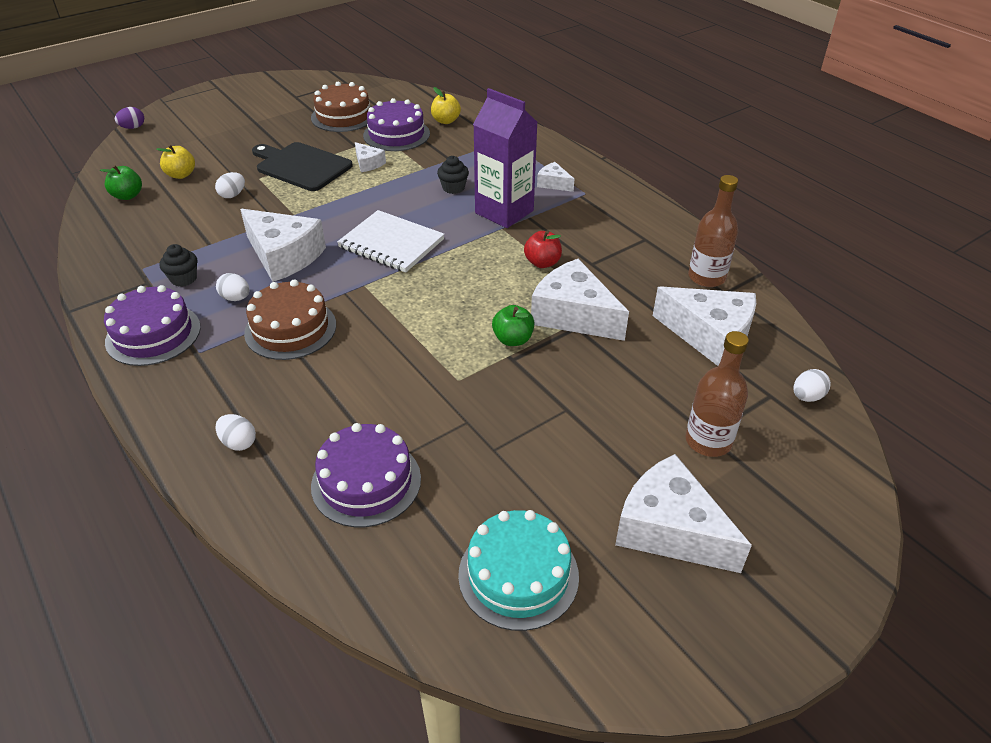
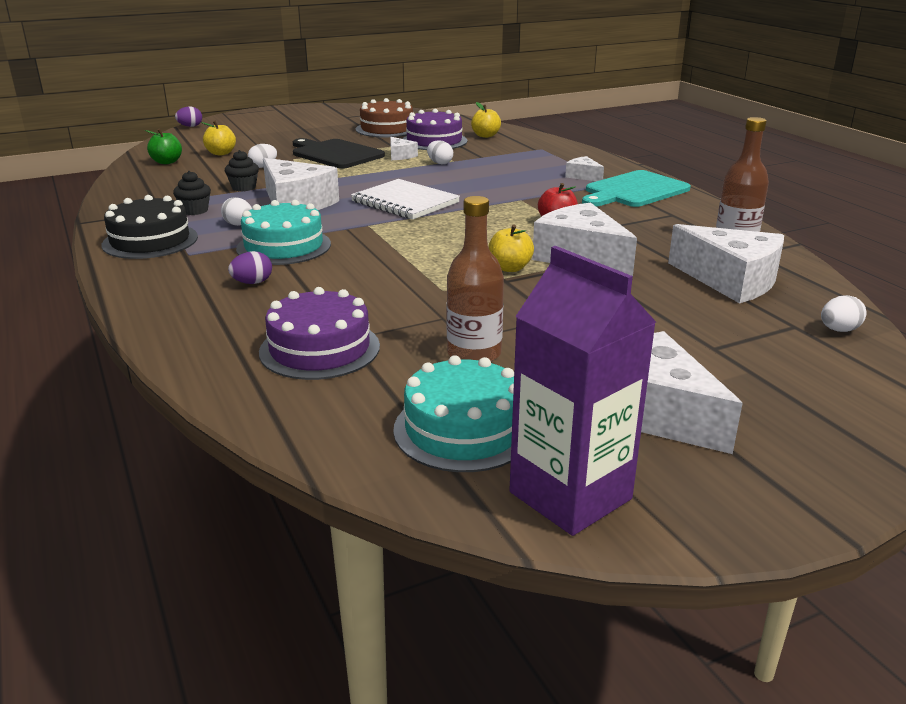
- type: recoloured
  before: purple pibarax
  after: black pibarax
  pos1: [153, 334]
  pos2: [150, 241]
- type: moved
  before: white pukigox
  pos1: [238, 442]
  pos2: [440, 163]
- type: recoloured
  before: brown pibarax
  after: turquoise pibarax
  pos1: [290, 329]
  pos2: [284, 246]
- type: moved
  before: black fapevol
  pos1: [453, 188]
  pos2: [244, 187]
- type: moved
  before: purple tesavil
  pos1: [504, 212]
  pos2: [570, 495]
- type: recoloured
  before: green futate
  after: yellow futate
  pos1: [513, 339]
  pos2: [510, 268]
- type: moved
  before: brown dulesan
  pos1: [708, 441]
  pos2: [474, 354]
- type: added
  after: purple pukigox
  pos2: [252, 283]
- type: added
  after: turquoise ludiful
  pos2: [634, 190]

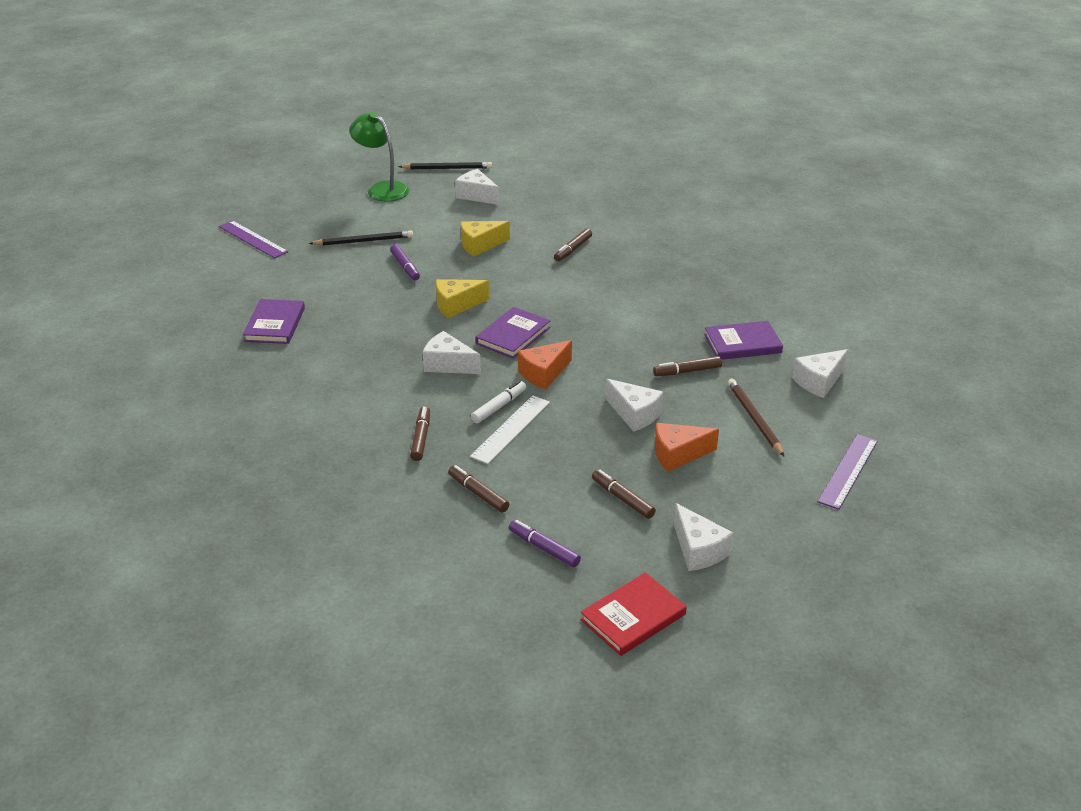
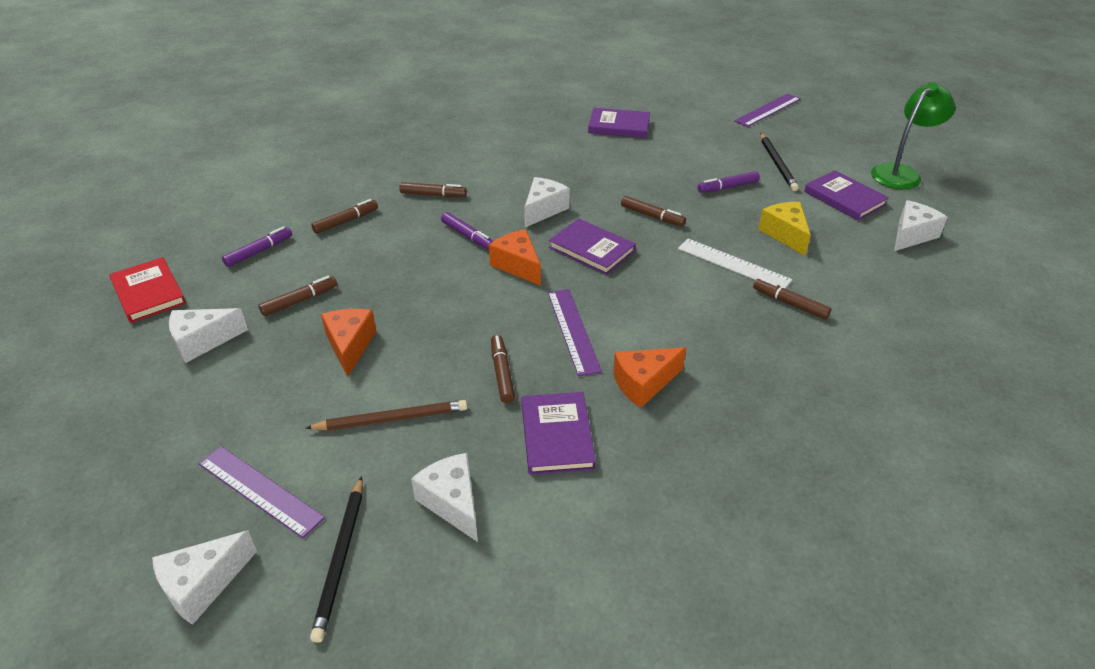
- type: moved
  before: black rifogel
  pos1: [447, 168]
  pos2: [341, 558]
- type: replaced
  before: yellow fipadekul
  after: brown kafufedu
  pos1: [456, 305]
  pos2: [652, 216]
- type: moved
  before: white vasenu
  pos1: [511, 429]
  pos2: [733, 264]
- type: recoloured
  before: white kafufedu
  after: purple kafufedu
  pos1: [499, 406]
  pos2: [467, 236]
- type: moved
  before: white fipadekul
  pos1: [634, 414]
  pos2: [202, 585]
- type: added
  after: purple vasenu
  pos2: [573, 330]
- type: added
  after: orange fipadekul
  pos2: [644, 383]
- type: added
  after: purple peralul
  pos2: [844, 198]

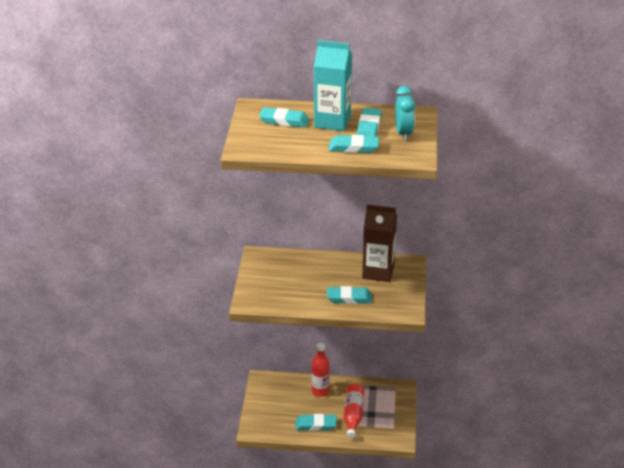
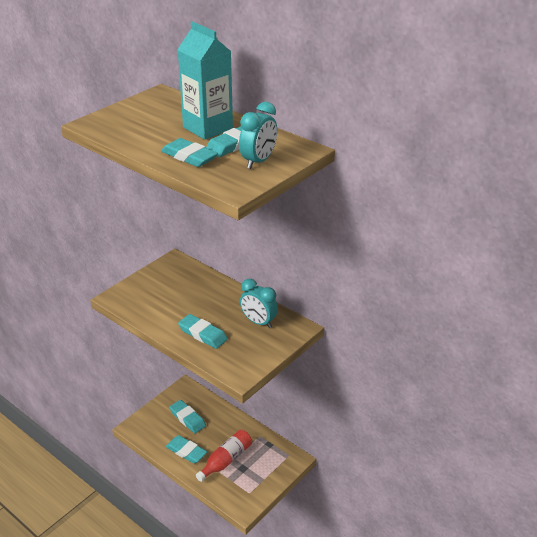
- type: moved
  before: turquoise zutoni
  pos1: [284, 121]
  pos2: [187, 418]
- type: removed
  before: red dulesan
  pos1: [320, 391]
- type: replaced
  before: brown tesavil
  after: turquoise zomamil
  pos1: [378, 272]
  pos2: [258, 322]

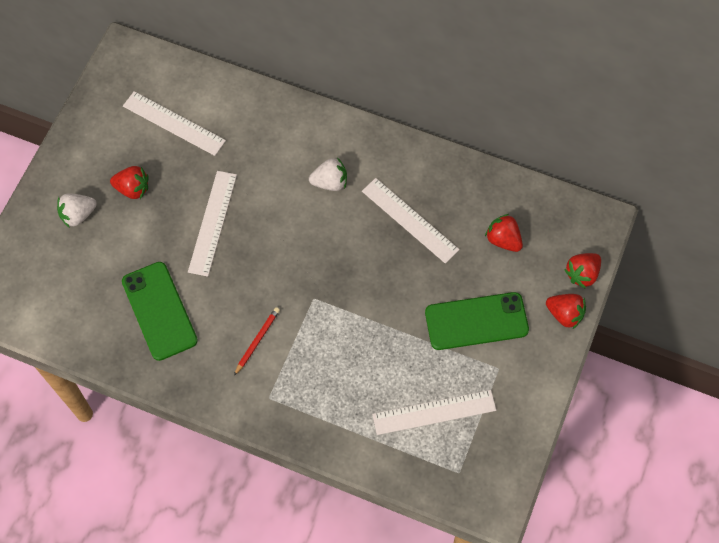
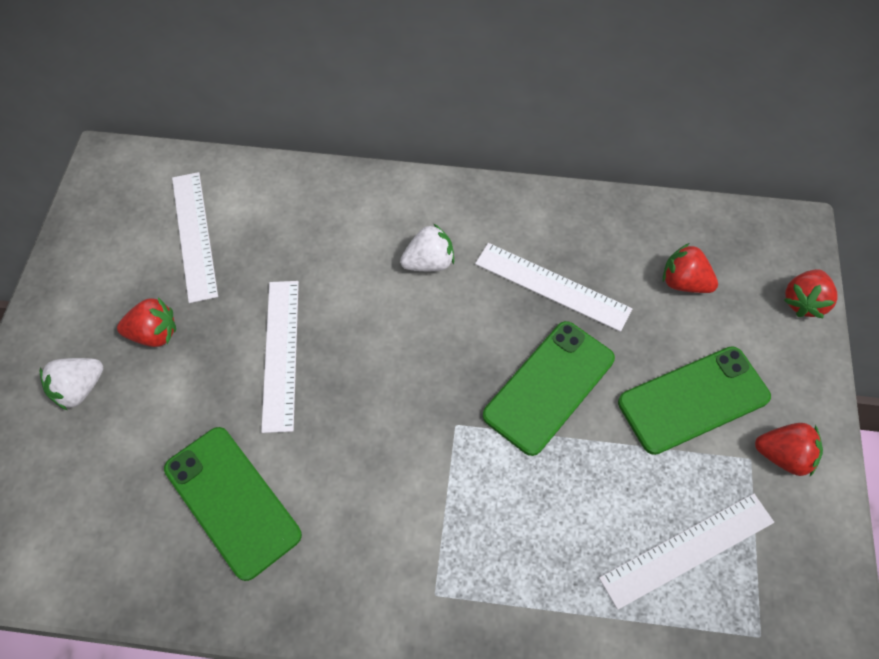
- type: turned
  before: white vasenu
  pos1: [174, 123]
  pos2: [194, 235]
  turn: 60
- type: removed
  before: red rifogel
  pos1: [257, 341]
- type: moved
  before: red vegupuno
  pos1: [564, 314]
  pos2: [783, 456]
- type: added
  after: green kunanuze
  pos2: [549, 387]

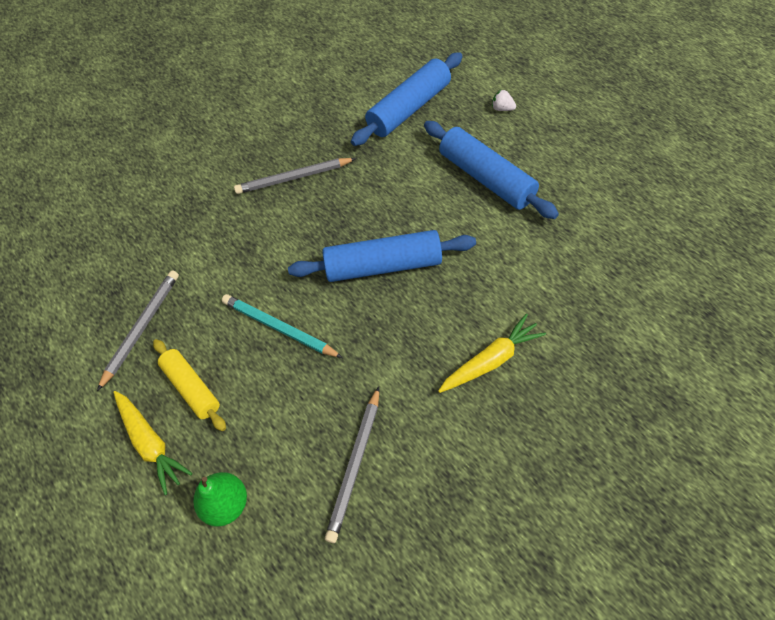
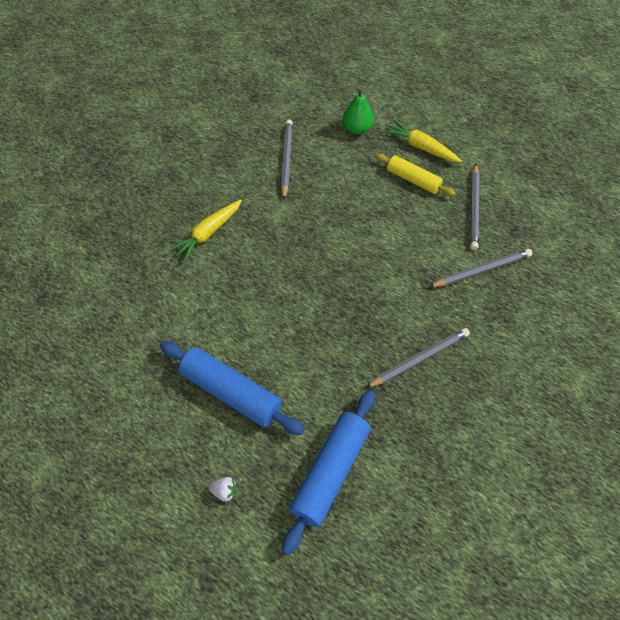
- type: removed
  before: turquoise rifogel
  pos1: [279, 328]
- type: removed
  before: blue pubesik
  pos1: [383, 265]
- type: added
  after: grey rifogel
  pos2: [482, 270]

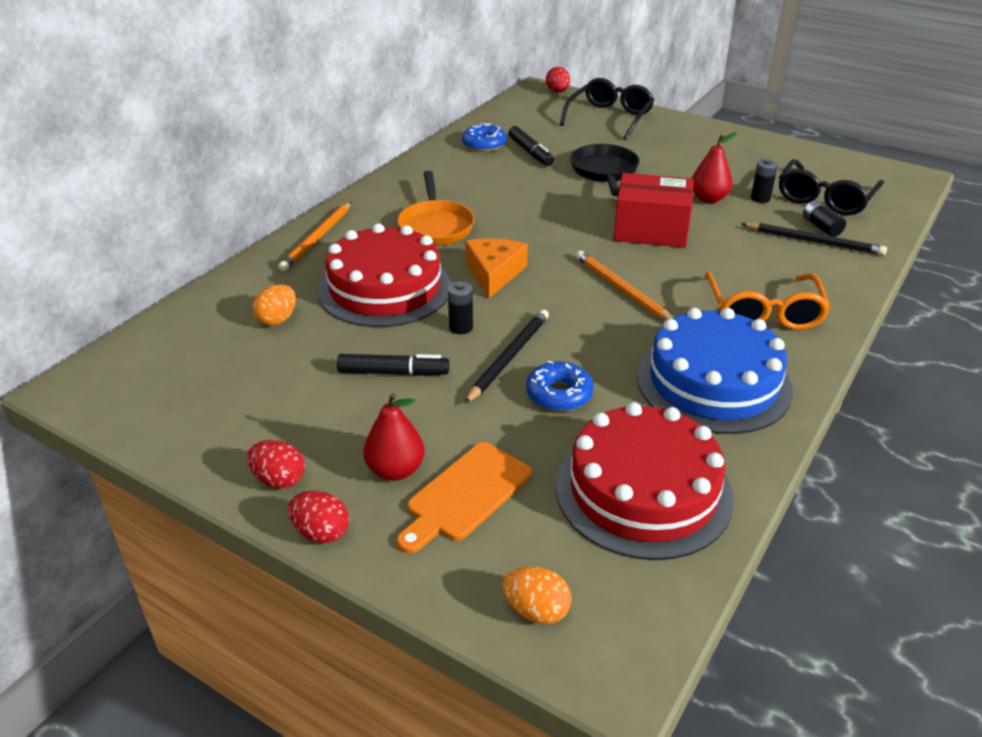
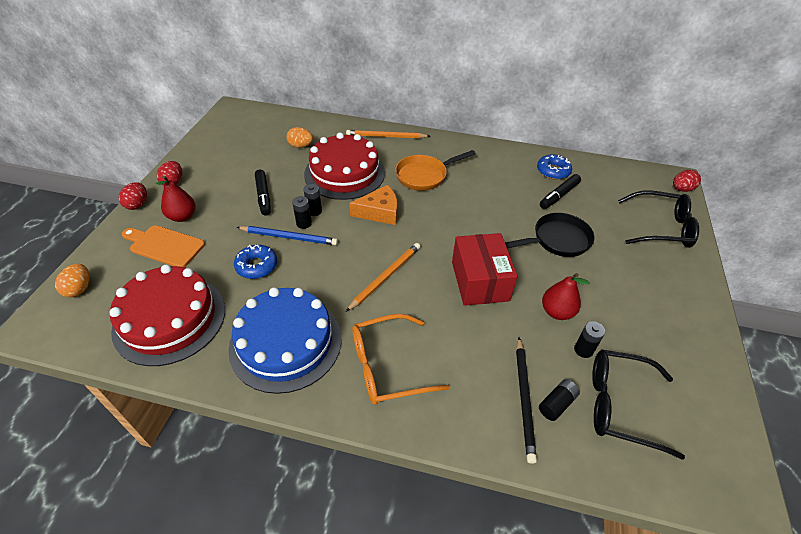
- type: recoloured
  before: black rifogel
  after: blue rifogel
  pos1: [509, 357]
  pos2: [289, 237]
- type: added
  after: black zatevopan
  pos2: [304, 223]

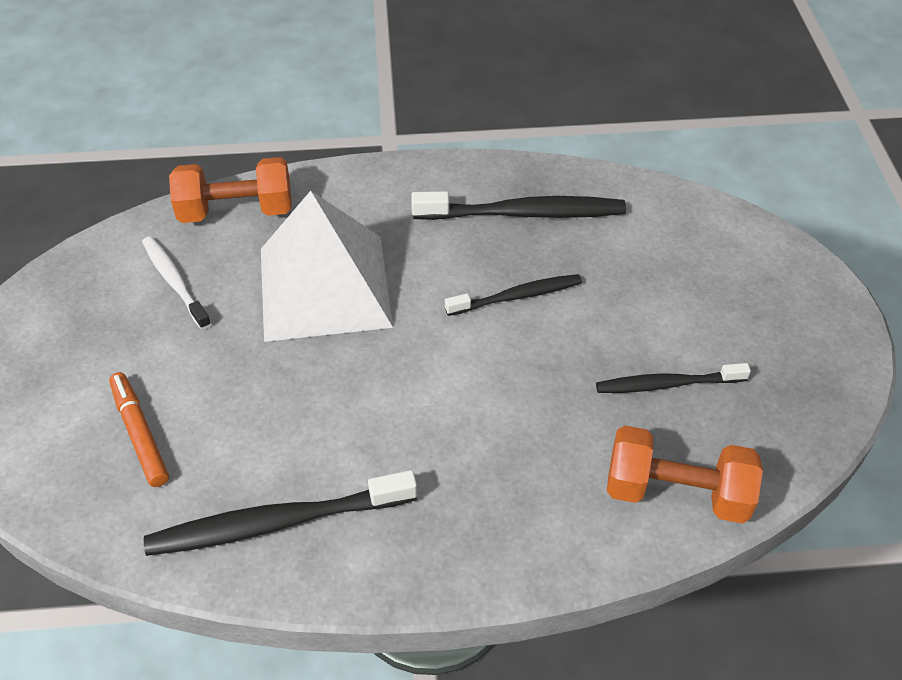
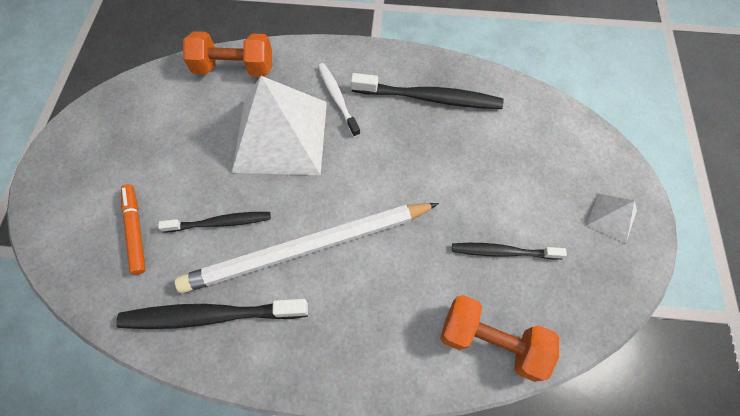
- type: moved
  before: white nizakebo
  pos1: [175, 281]
  pos2: [337, 98]
- type: moved
  before: black nizakebo
  pos1: [517, 296]
  pos2: [220, 222]
- type: added
  after: white rifogel
  pos2: [307, 248]
- type: added
  after: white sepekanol
  pos2: [612, 217]

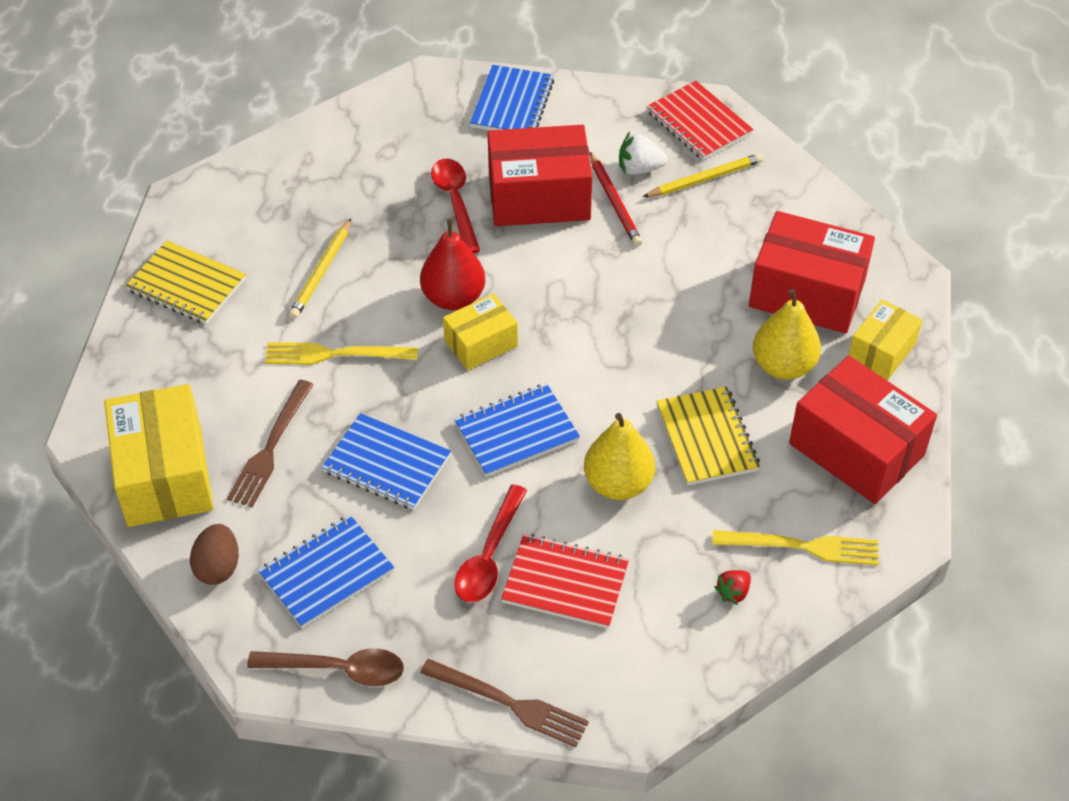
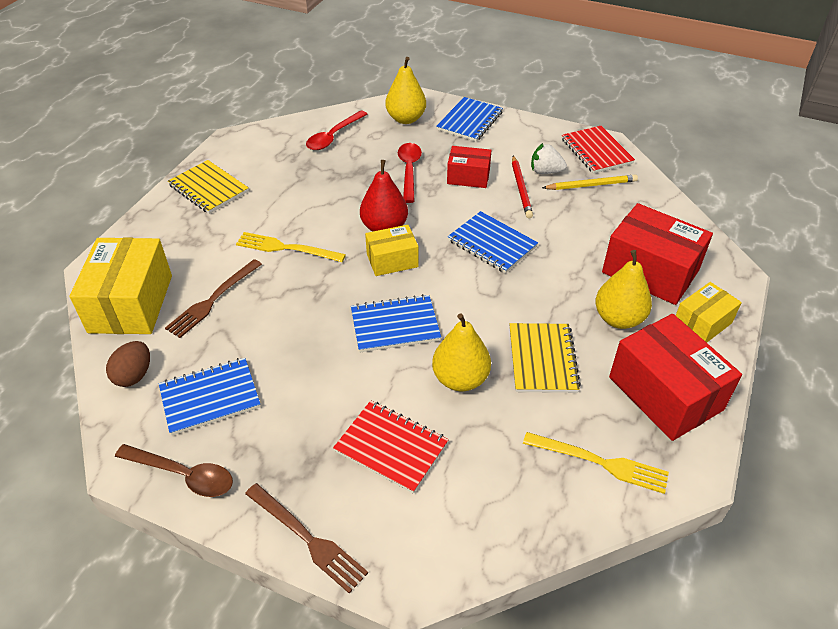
- type: removed
  before: yellow rifogel
  pos1: [321, 272]
- type: moved
  before: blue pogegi
  pos1: [386, 464]
  pos2: [492, 244]
- type: moved
  before: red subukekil
  pos1: [489, 555]
  pos2: [333, 136]
- type: resized
  before: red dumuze
  pos1: [539, 197]
  pos2: [468, 177]
  scale: 0.57
- type: removed
  before: red vegupuno
  pos1: [733, 592]
- type: added
  after: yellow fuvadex
  pos2: [406, 119]

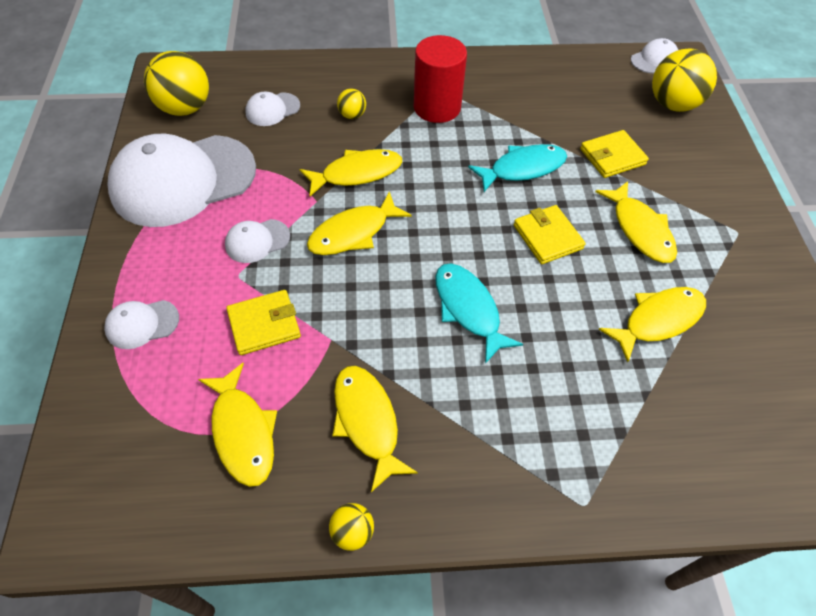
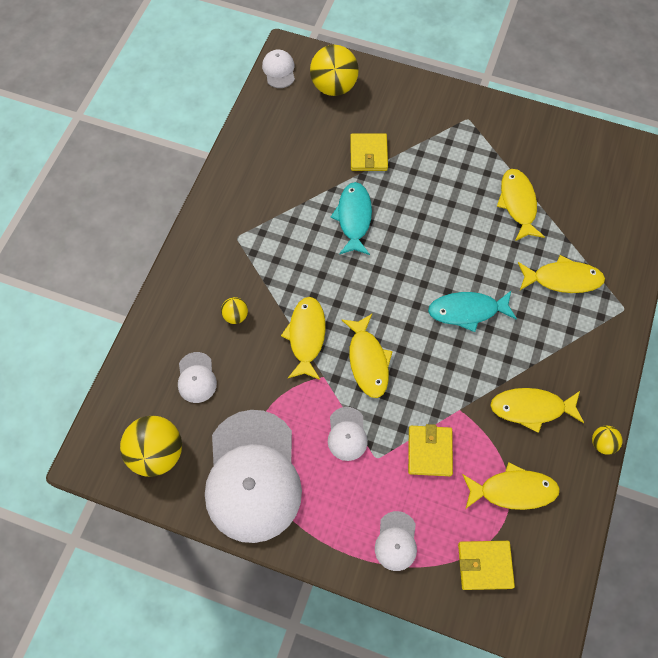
- type: removed
  before: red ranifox
  pos1: [437, 107]
- type: moved
  before: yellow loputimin
  pos1: [547, 237]
  pos2: [485, 565]
- type: moved
  before: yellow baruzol
  pos1: [640, 229]
  pos2: [562, 279]

